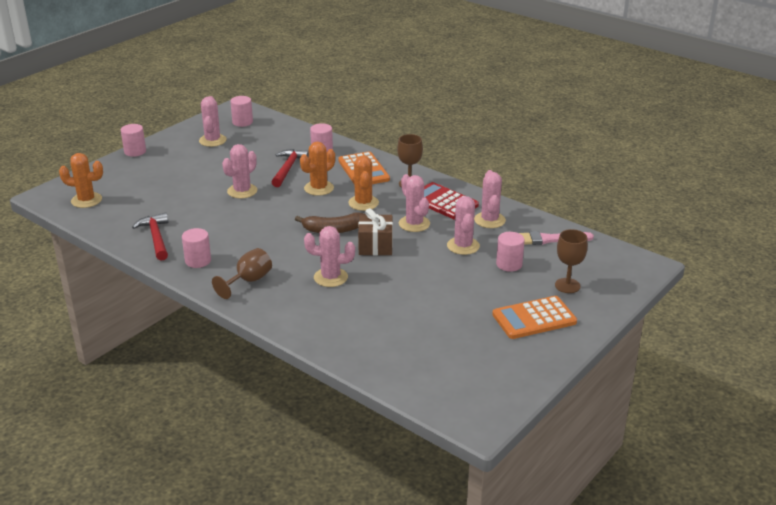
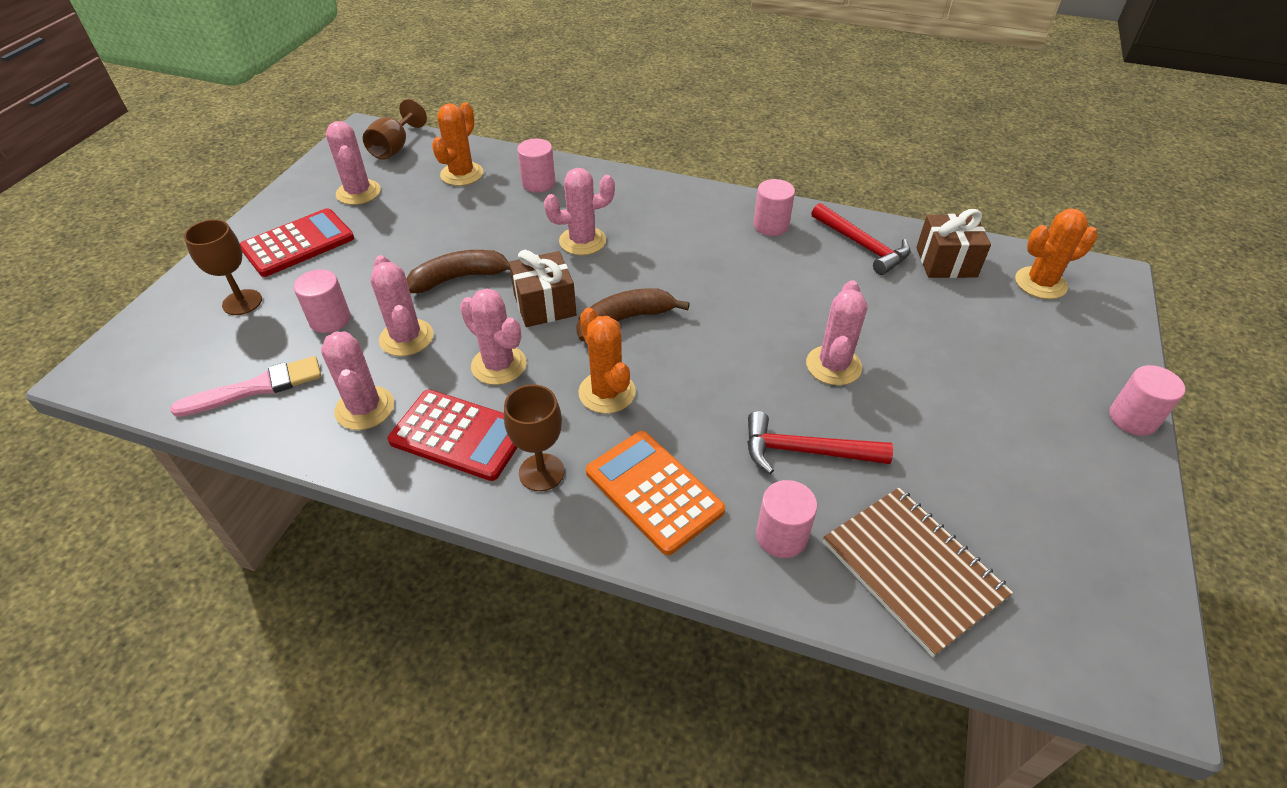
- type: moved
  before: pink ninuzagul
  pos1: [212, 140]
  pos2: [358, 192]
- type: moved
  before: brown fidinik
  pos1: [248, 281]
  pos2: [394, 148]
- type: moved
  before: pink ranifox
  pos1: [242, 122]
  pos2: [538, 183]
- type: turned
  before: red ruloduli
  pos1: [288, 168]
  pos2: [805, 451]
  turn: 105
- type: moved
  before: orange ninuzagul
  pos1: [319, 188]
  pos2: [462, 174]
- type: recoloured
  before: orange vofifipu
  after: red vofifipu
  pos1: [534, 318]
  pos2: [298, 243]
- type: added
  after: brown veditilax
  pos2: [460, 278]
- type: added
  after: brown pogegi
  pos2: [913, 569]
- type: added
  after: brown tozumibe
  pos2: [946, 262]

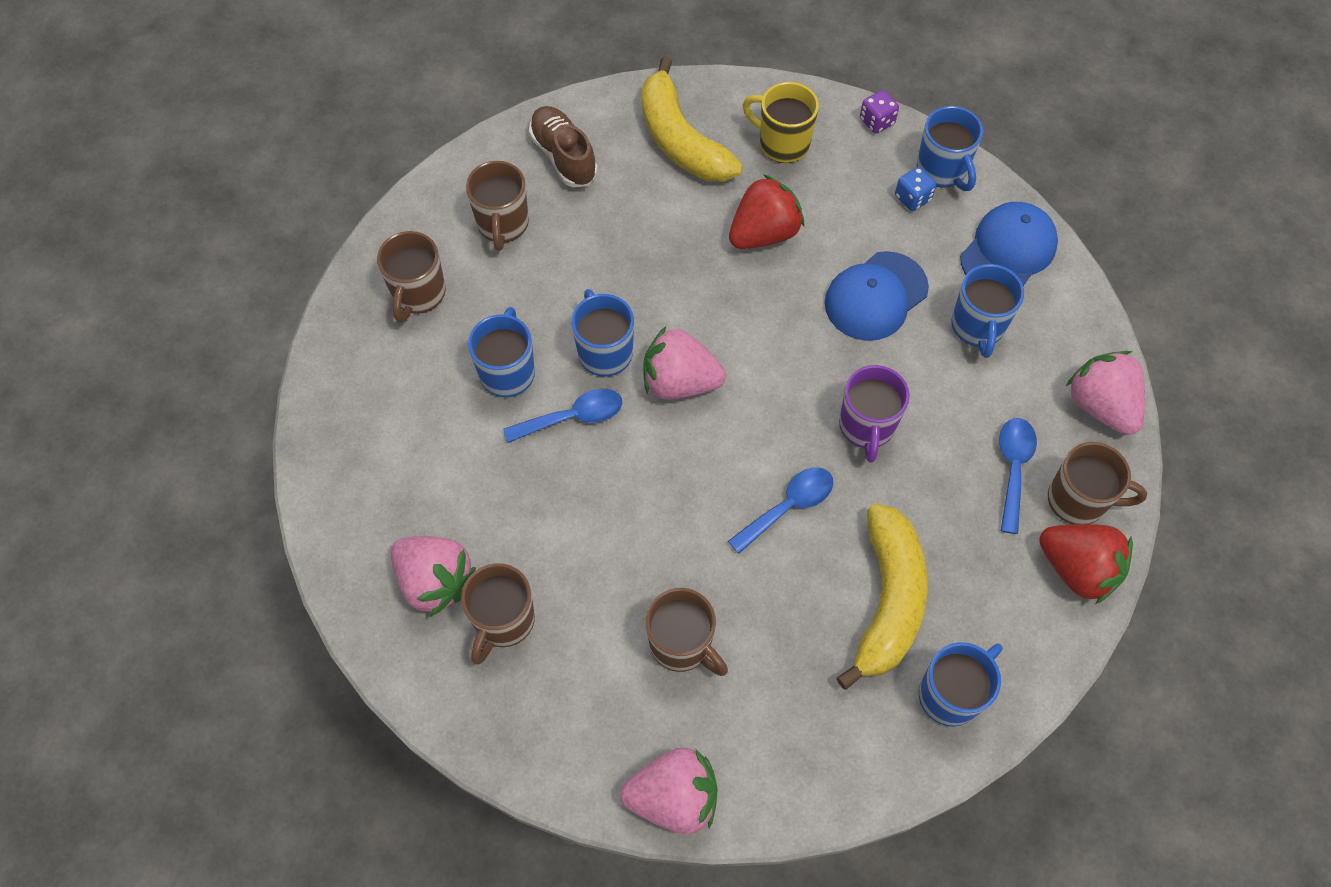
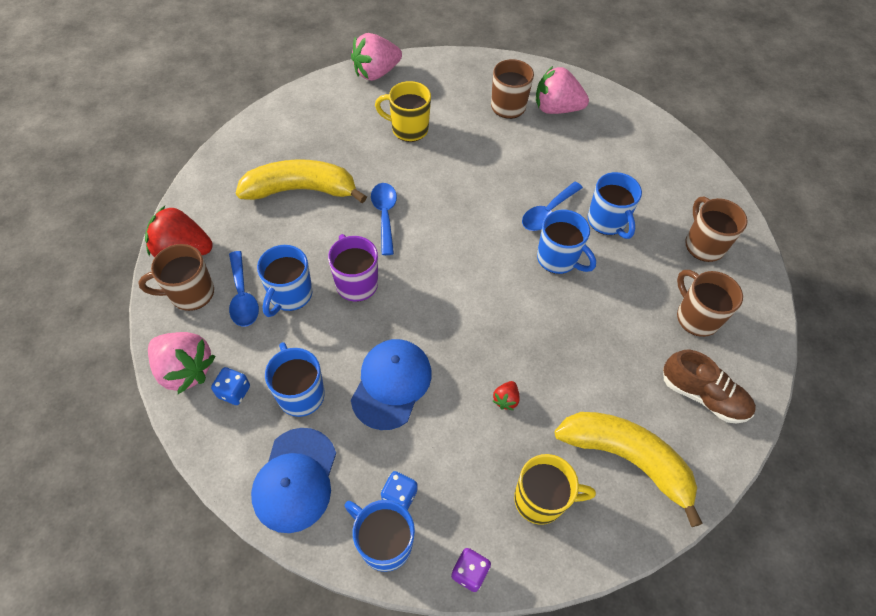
- type: removed
  before: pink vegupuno
  pos1: [680, 382]
- type: recoloured
  before: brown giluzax
  after: yellow giluzax
  pos1: [682, 645]
  pos2: [408, 129]
- type: turned
  before: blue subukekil
  pos1: [788, 507]
  pos2: [385, 215]
  turn: 150
- type: resized
  before: red vegupuno
  pos1: [763, 233]
  pos2: [506, 399]
  scale: 0.45
- type: turned
  before: yellow veditilax
  pos1: [887, 600]
  pos2: [301, 190]
  turn: 105
- type: moved
  before: blue giluzax
  pos1: [951, 694]
  pos2: [290, 295]
- type: added
  after: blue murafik
  pos2: [234, 391]

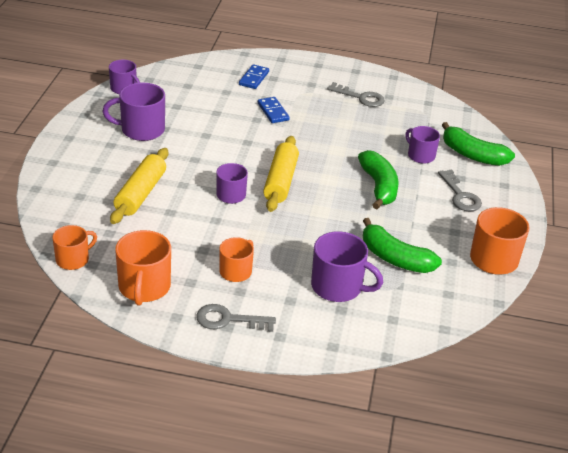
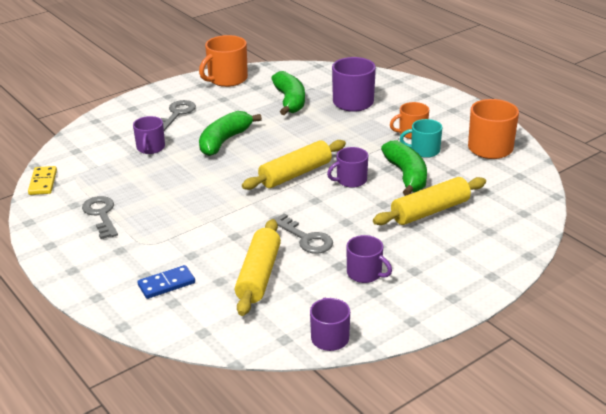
- type: removed
  before: orange giluzax
  pos1: [73, 259]
- type: resized
  before: purple giluzax
  pos1: [141, 130]
  pos2: [365, 273]
  scale: 0.64
- type: moved
  before: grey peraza
  pos1: [228, 320]
  pos2: [306, 238]
- type: removed
  before: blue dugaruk
  pos1: [273, 112]
- type: moved
  before: green veditilax
  pos1: [472, 155]
  pos2: [406, 176]
- type: added
  after: yellow dugaruk
  pos2: [43, 182]
- type: added
  after: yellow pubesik
  pos2: [259, 275]
- type: added
  after: turquoise giluzax
  pos2: [424, 151]

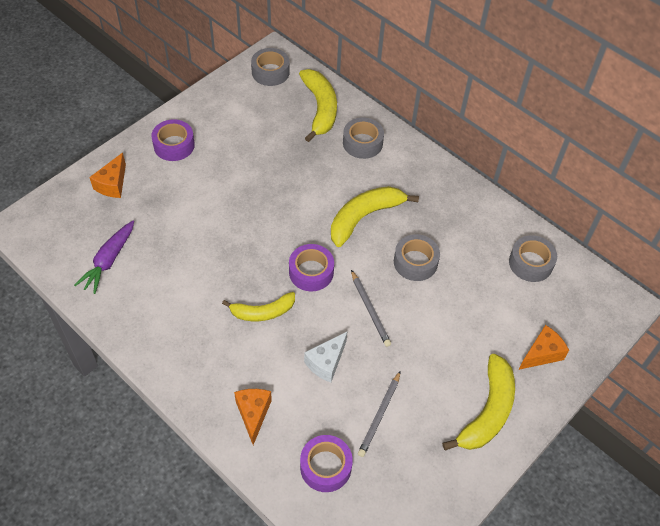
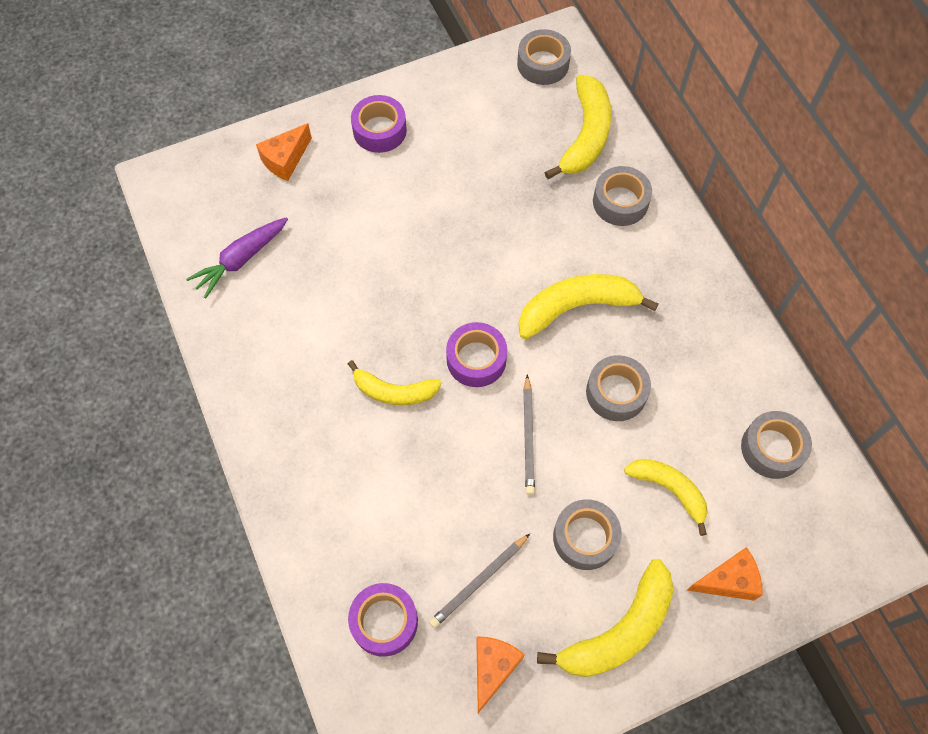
- type: moved
  before: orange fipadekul
  pos1: [253, 414]
  pos2: [493, 668]
- type: removed
  before: white fipadekul
  pos1: [326, 362]
- type: added
  after: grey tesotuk
  pos2: [585, 537]
- type: added
  after: yellow veditilax
  pos2: [669, 490]

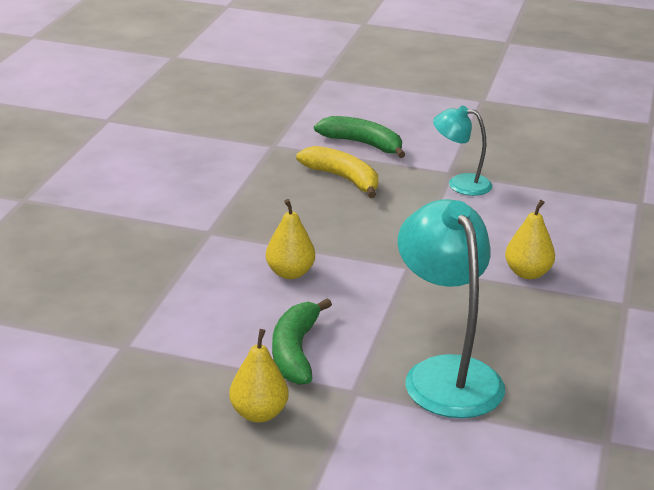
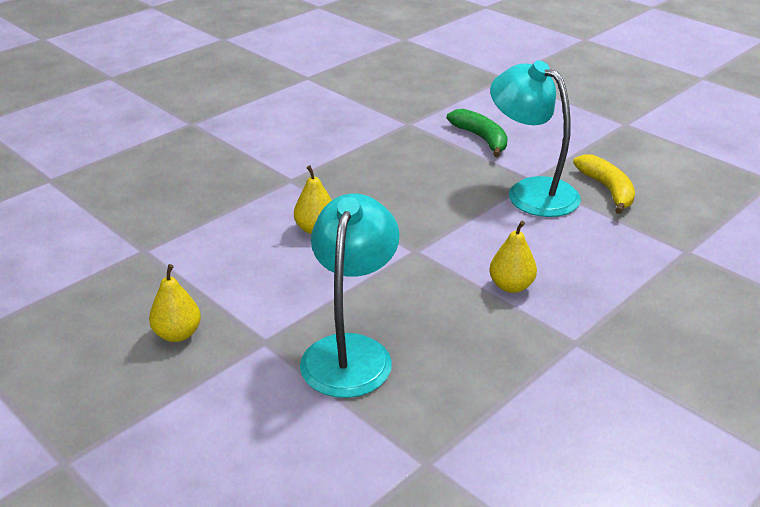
- type: removed
  before: green veditilax
  pos1: [295, 351]
- type: moved
  before: yellow veditilax
  pos1: [343, 179]
  pos2: [607, 190]
- type: resized
  before: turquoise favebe
  pos1: [460, 184]
  pos2: [531, 191]
  scale: 1.76

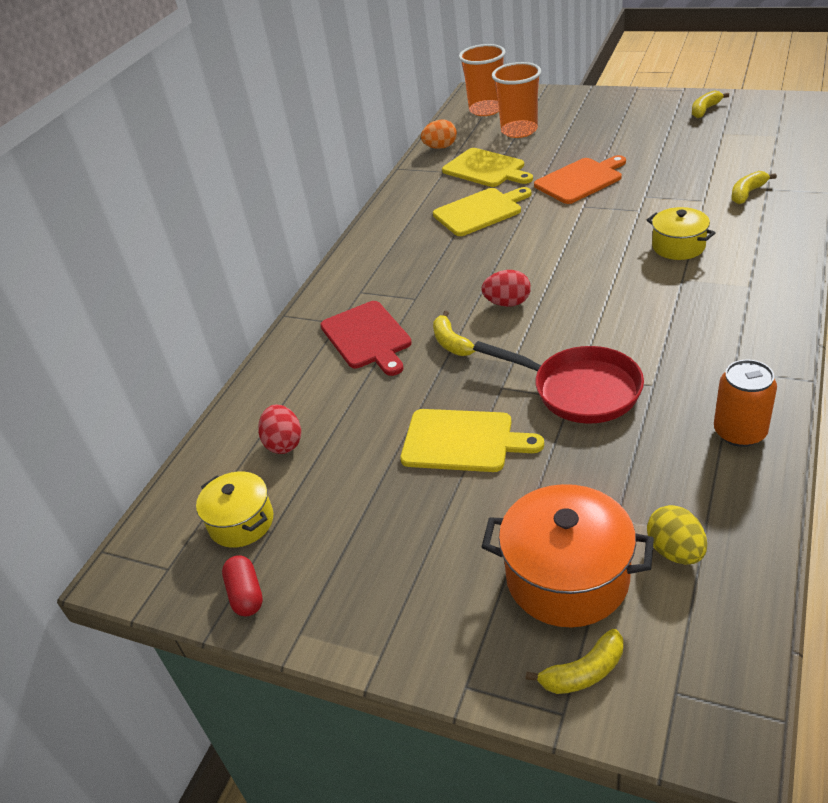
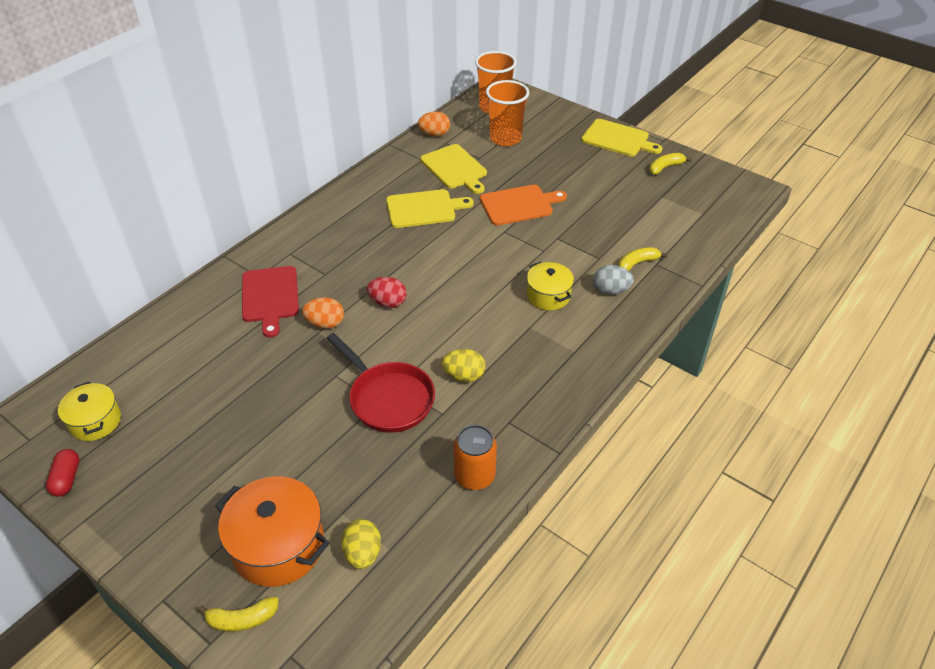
- type: removed
  before: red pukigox
  pos1: [284, 443]
- type: moved
  before: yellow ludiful
  pos1: [462, 441]
  pos2: [618, 139]
- type: replaced
  before: yellow veditilax
  after: orange pukigox
  pos1: [451, 343]
  pos2: [325, 323]
- type: added
  after: yellow pukigox
  pos2: [464, 376]
- type: added
  after: grey pukigox
  pos2: [610, 290]

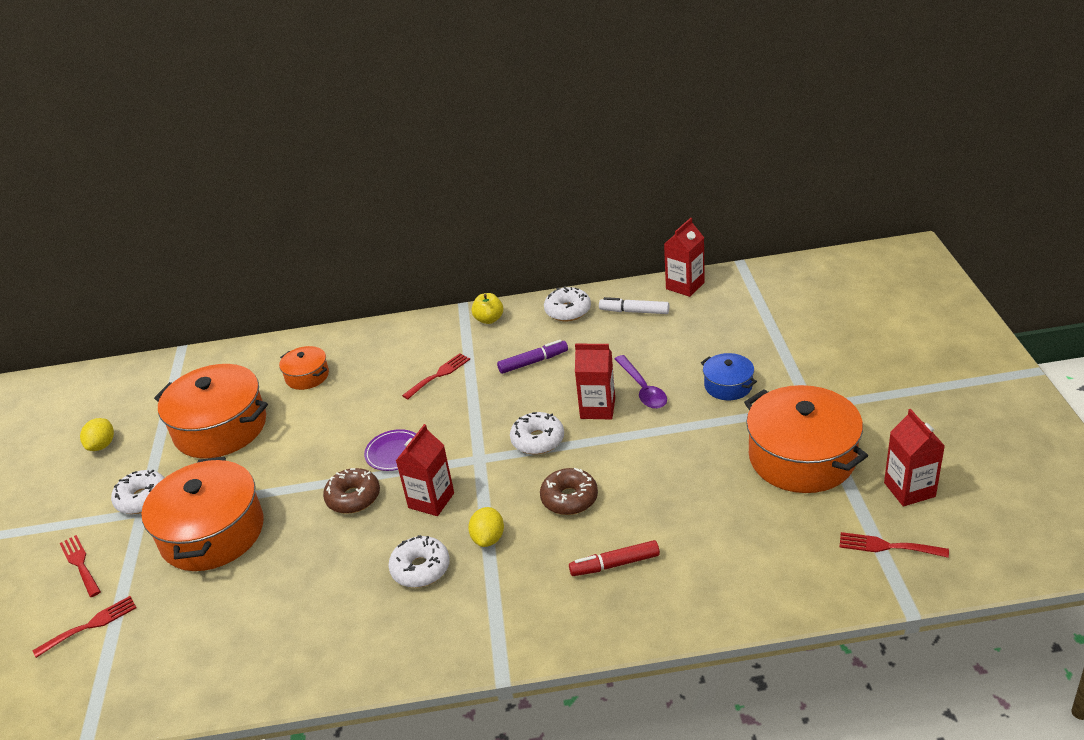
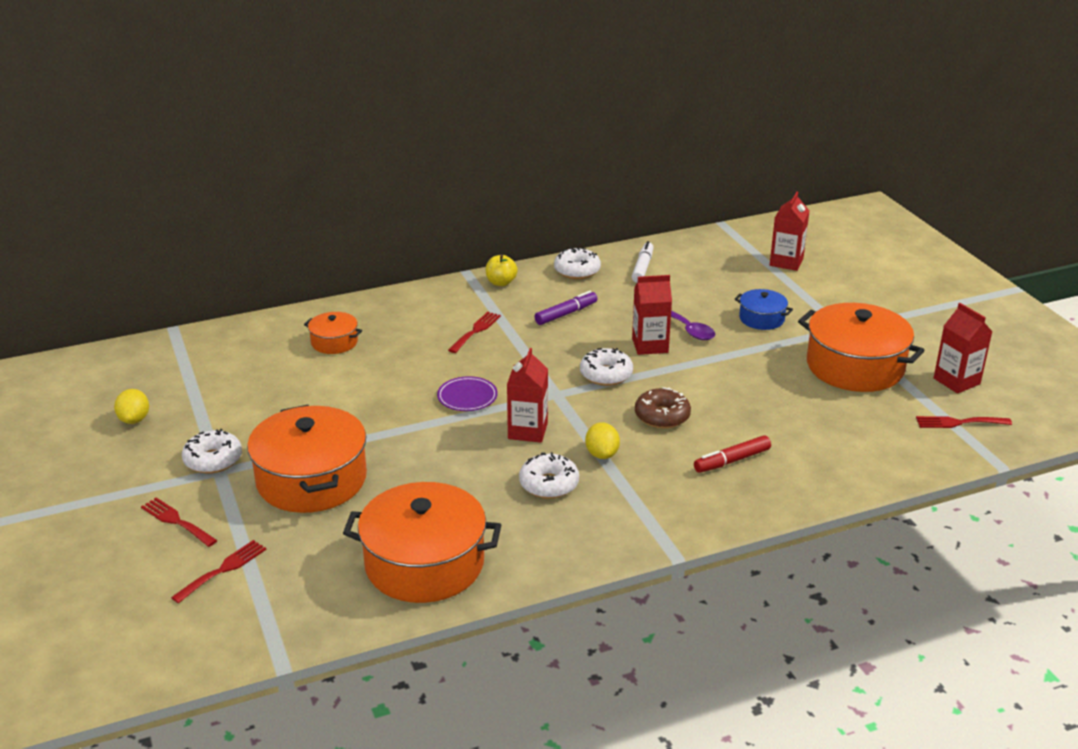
- type: moved
  before: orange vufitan
  pos1: [220, 428]
  pos2: [424, 563]
- type: removed
  before: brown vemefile
  pos1: [353, 497]
- type: turned
  before: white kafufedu
  pos1: [634, 311]
  pos2: [642, 267]
  turn: 105
- type: moved
  before: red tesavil
  pos1: [685, 286]
  pos2: [786, 262]

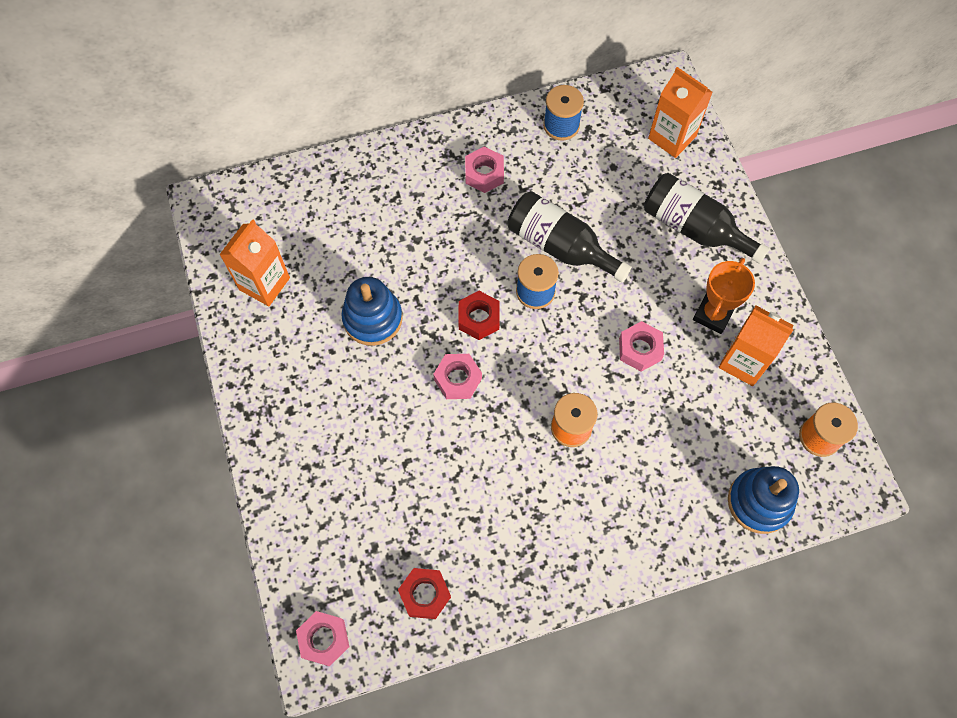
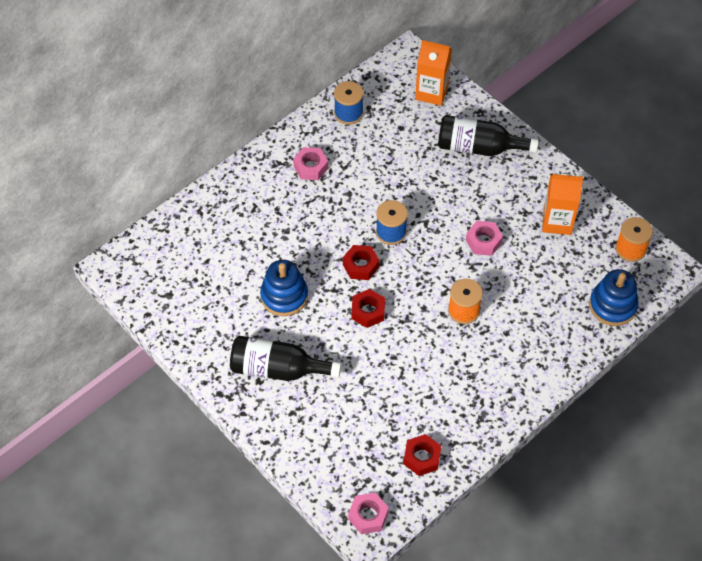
- type: removed
  before: orange tesavil
  pos1: [264, 284]
- type: recoloured
  before: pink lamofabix
  after: red lamofabix
  pos1: [457, 379]
  pos2: [368, 311]
- type: moved
  before: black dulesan
  pos1: [560, 246]
  pos2: [277, 369]
- type: removed
  before: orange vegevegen
  pos1: [713, 314]

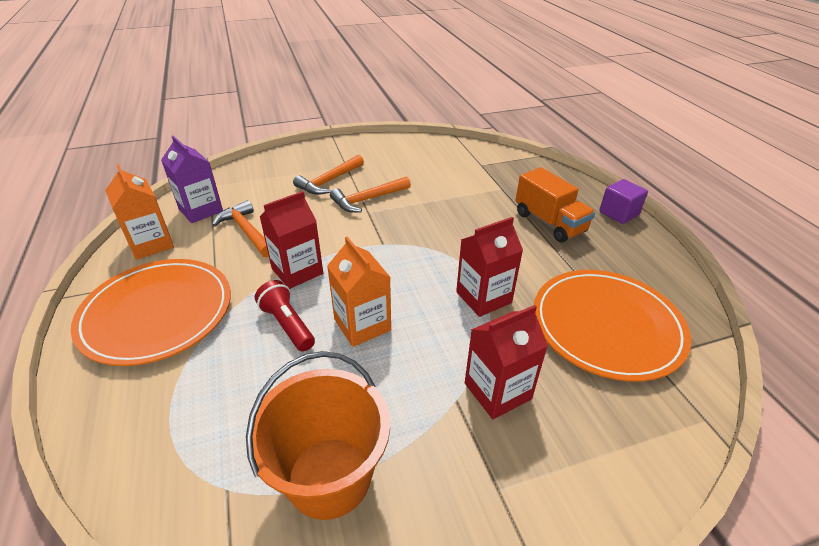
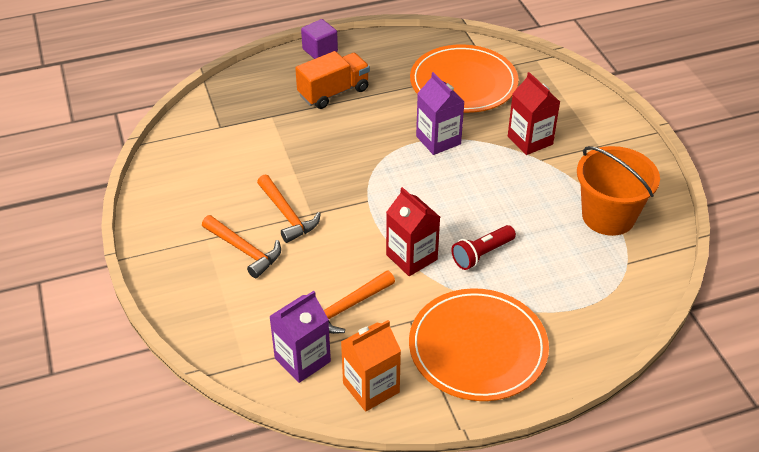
- type: removed
  before: orange tesavil
  pos1: [362, 325]
- type: recoloured
  before: red tesavil
  after: purple tesavil
  pos1: [483, 297]
  pos2: [438, 140]

